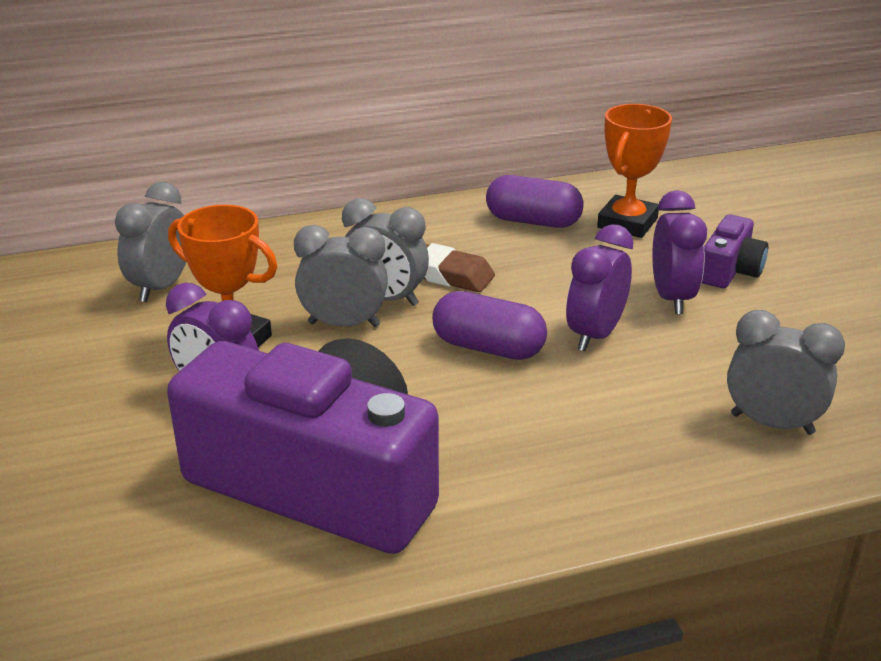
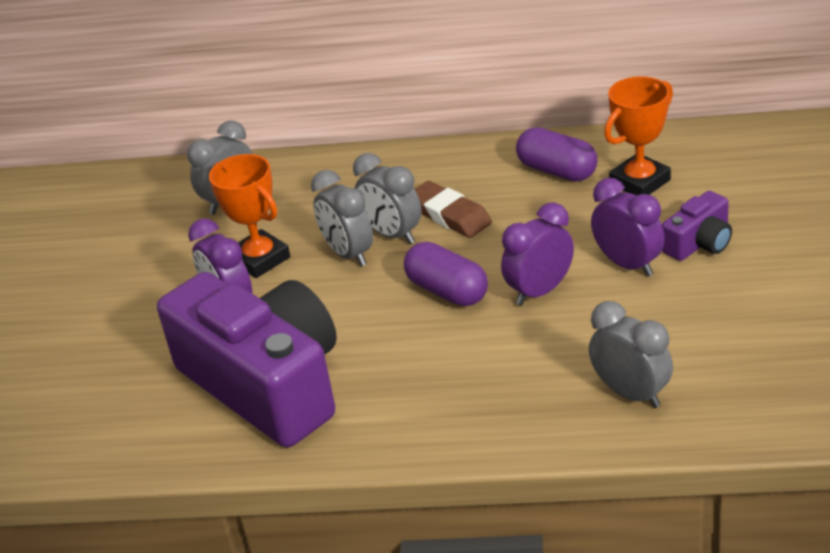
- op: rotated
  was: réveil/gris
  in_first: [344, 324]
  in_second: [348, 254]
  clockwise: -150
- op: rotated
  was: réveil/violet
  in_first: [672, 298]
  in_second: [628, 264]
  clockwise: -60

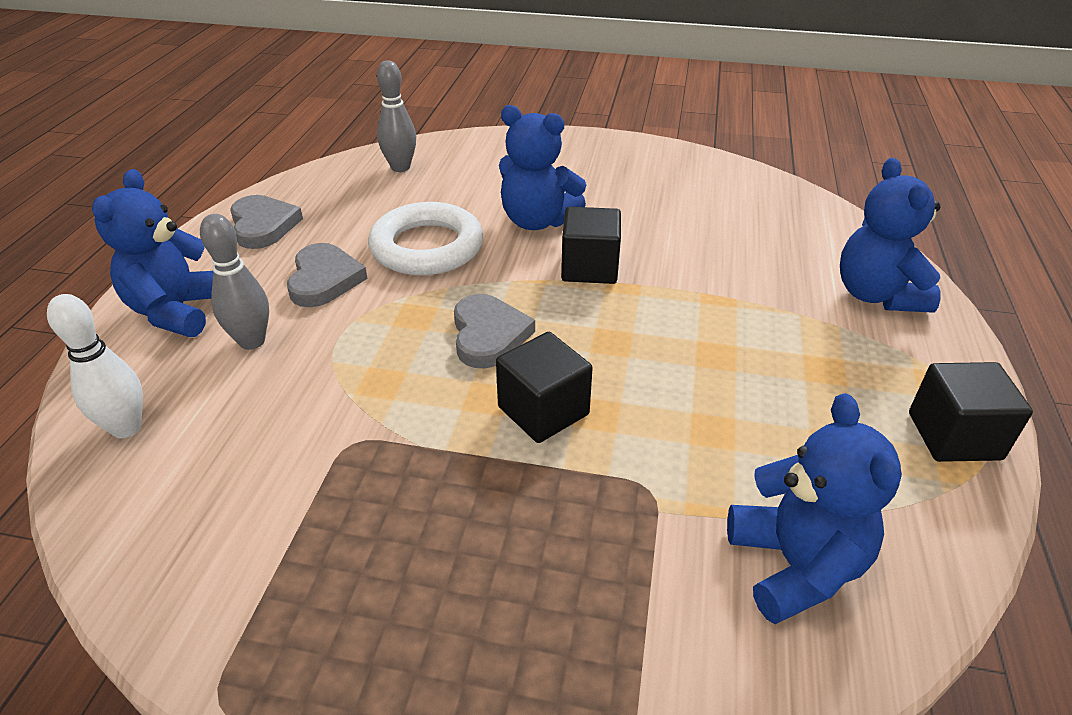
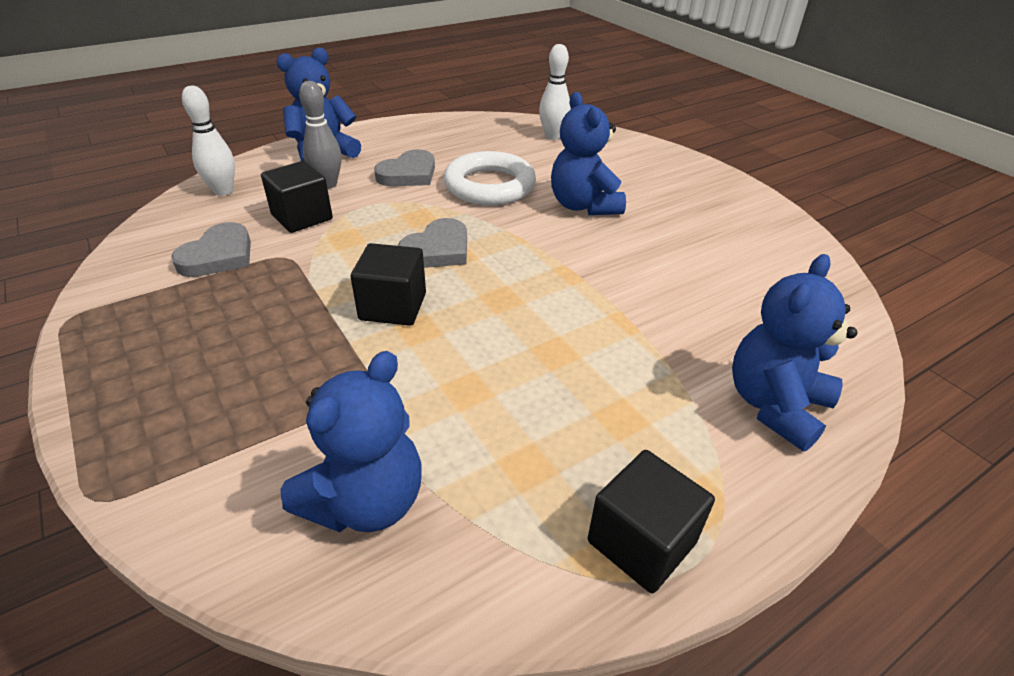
- op: shifted
  was: cœur/gris
  in_first: [263, 225]
  in_second: [218, 256]
- op: shifted
  was: cube/noir
  in_first: [589, 268]
  in_second: [302, 217]
- op: repainted
  was: quille/gris
  now: quille/blanc
  in_first: [400, 167]
  in_second: [553, 136]

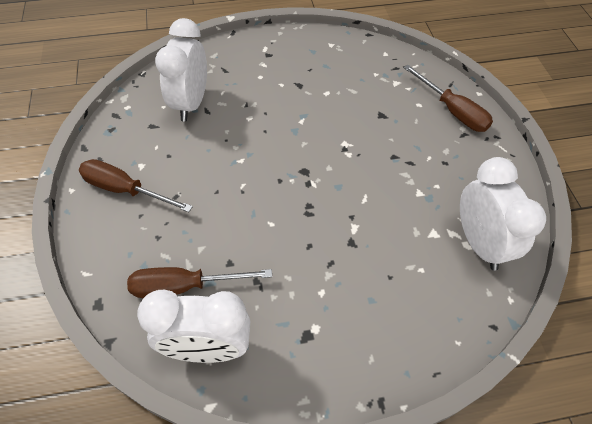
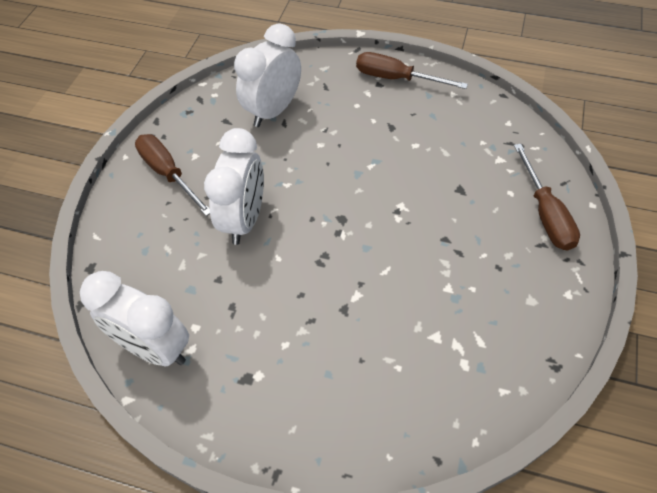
- op: shifted
  was: réveil/blanc
  in_first: [479, 243]
  in_second: [244, 219]
- op: shifted
  was: tournevis/marron
  in_first: [184, 286]
  in_second: [396, 78]

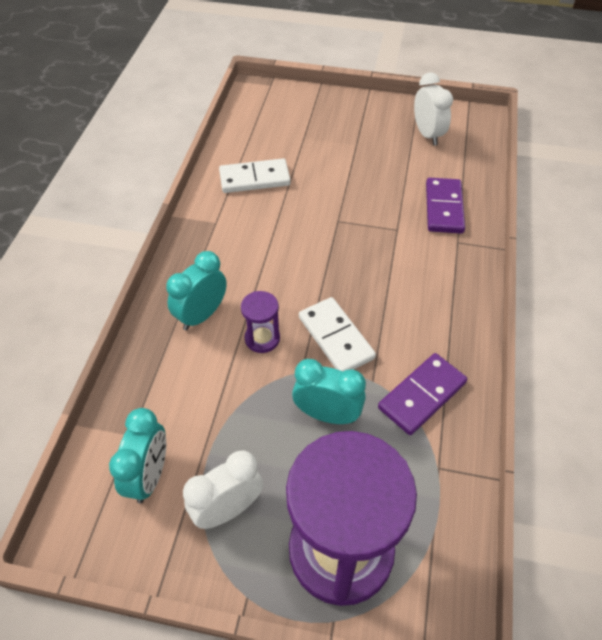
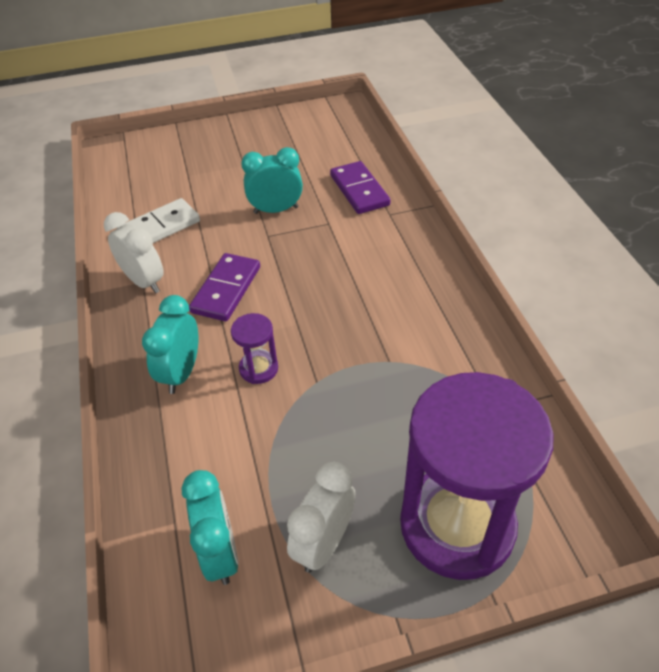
- op: shifted
  was: réveil/blanc
  in_first: [427, 134]
  in_second: [144, 282]
- op: shifted
  was: domino/violet
  in_first: [422, 395]
  in_second: [226, 289]
- op: shifted
  was: réveil/turquoise
  in_first: [327, 414]
  in_second: [276, 210]
- op: gone
  was: domino/blanc
  in_first: [335, 338]

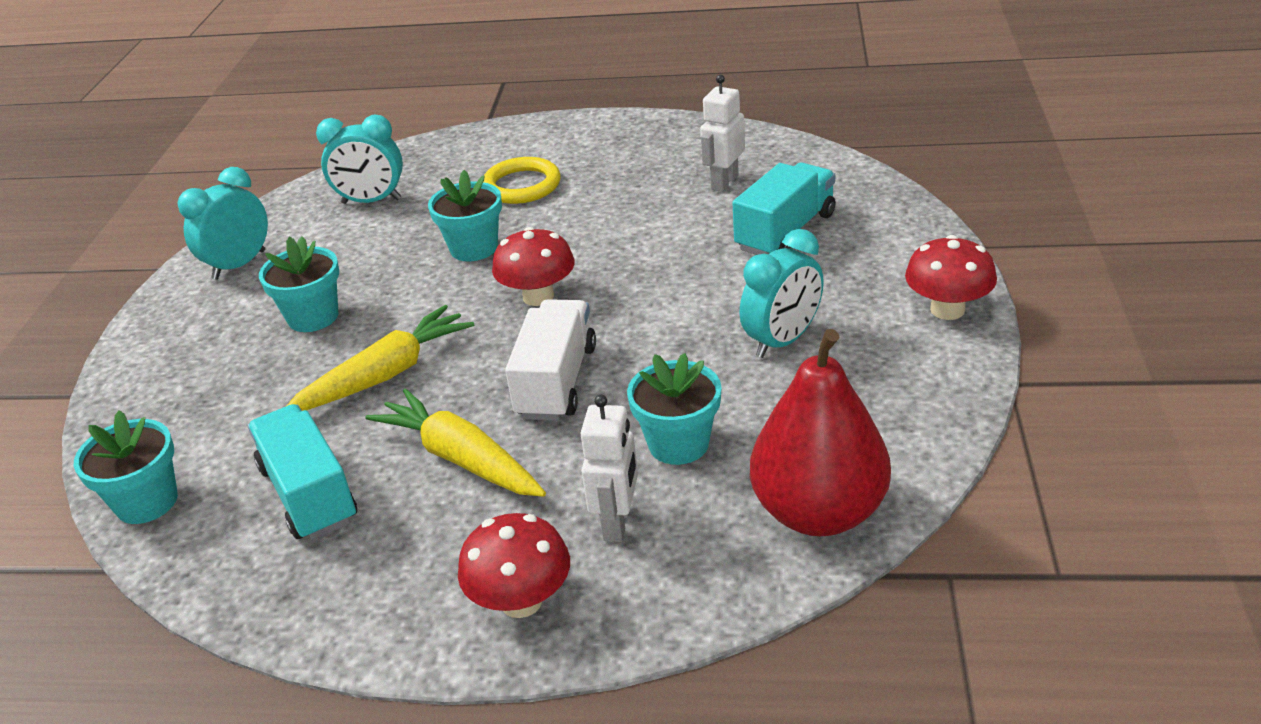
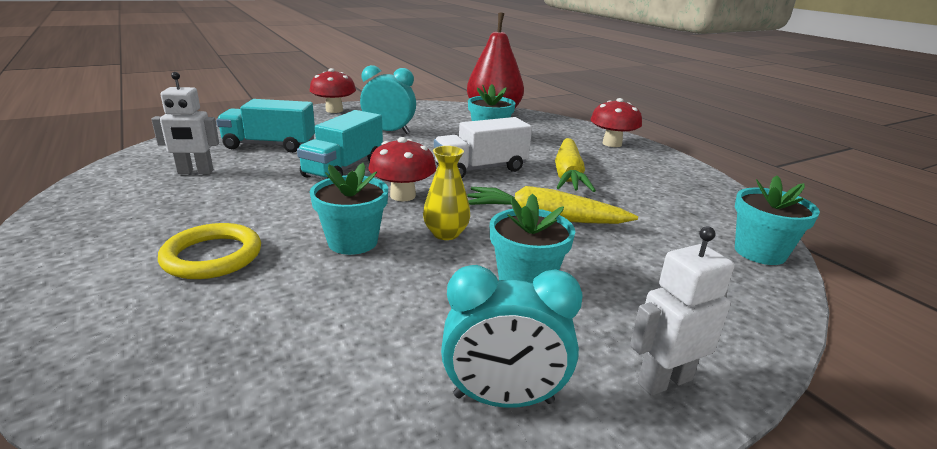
- op: shifted
  was: camion/turquoise
  in_first: [309, 494]
  in_second: [344, 168]
- op: new
  now: vase/jaune
  in_second: [446, 233]
- op: shifted
  was: robot/blanc
  in_first: [618, 523]
  in_second: [664, 381]
- op: gone
  was: réveil/turquoise
  in_first: [371, 201]

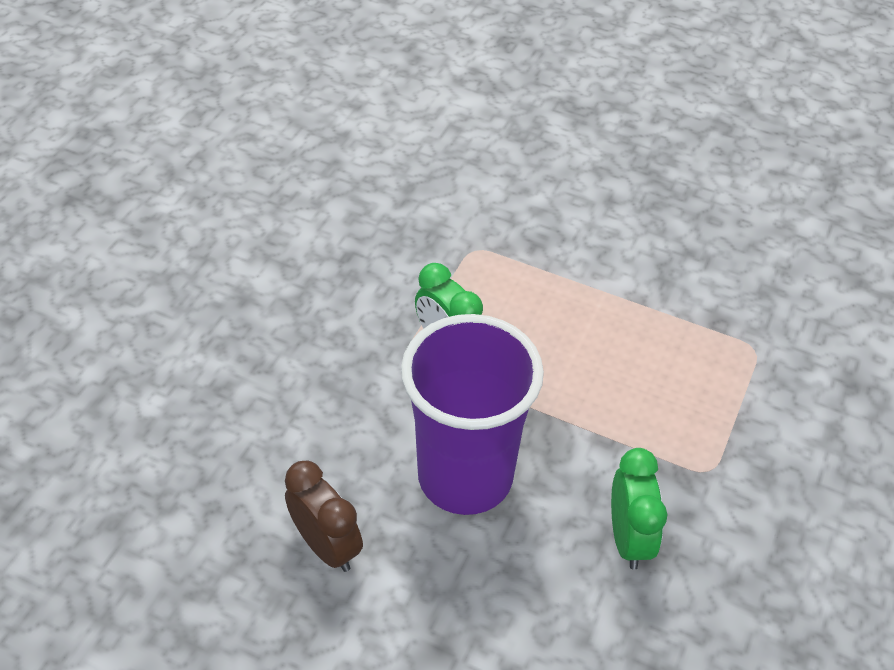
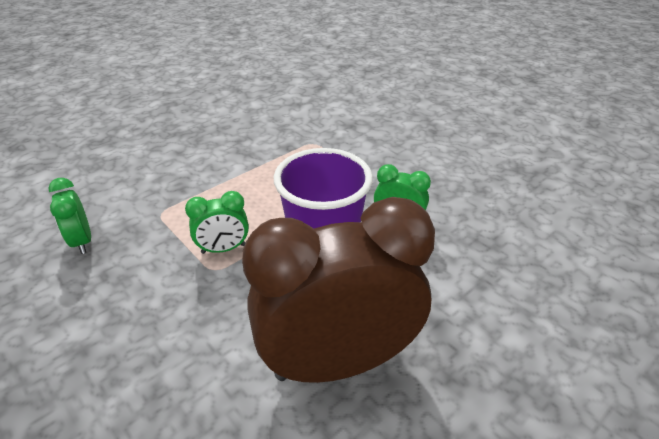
- op: new
  now: réveil/vert
  in_second: [82, 241]
- op: scaled
  was: réveil/marron
  in_first: [327, 546]
  in_second: [338, 362]
  ratio: 2.29

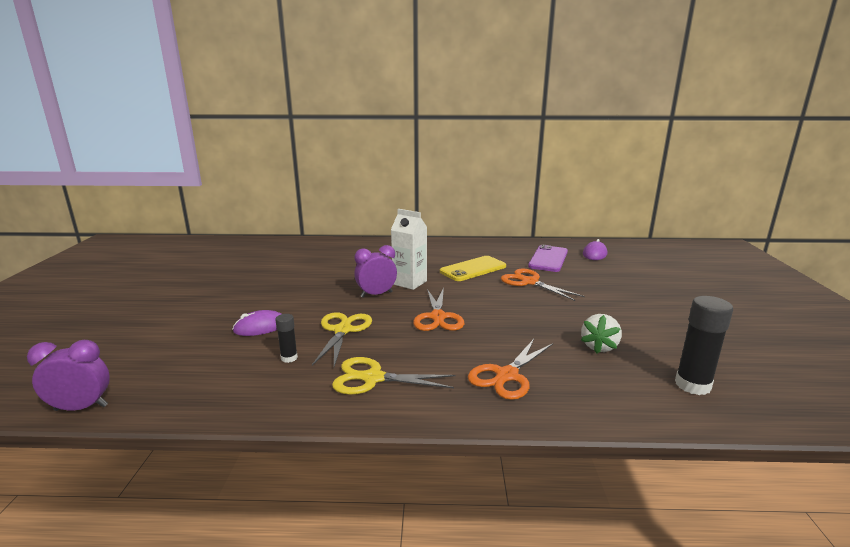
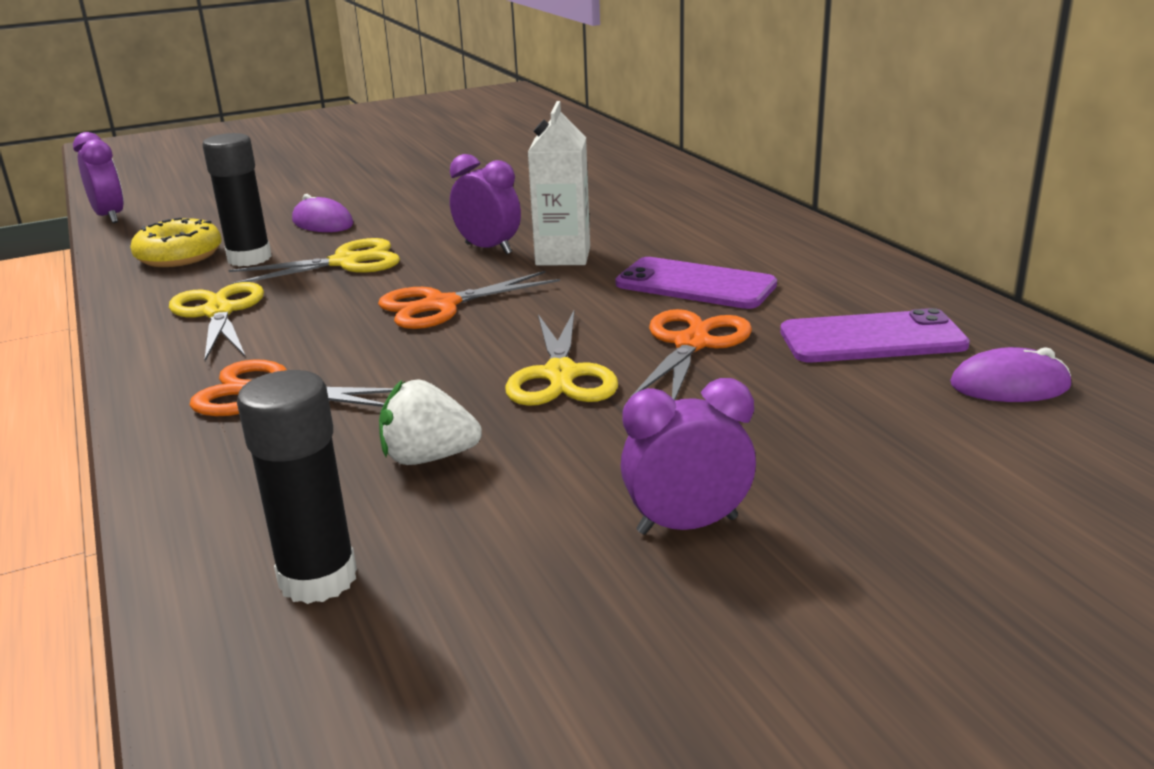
- op: new
  now: beignet/jaune
  in_second: [179, 256]
- op: scaled
  was: bâton de colle/noir
  in_first: [289, 358]
  in_second: [249, 258]
  ratio: 1.82
- op: new
  now: ciseaux/jaune
  in_second: [561, 375]
- op: repainted
  was: téléphone/jaune
  now: téléphone/violet
  in_first: [473, 269]
  in_second: [695, 285]
- op: new
  now: réveil/violet
  in_second: [687, 525]

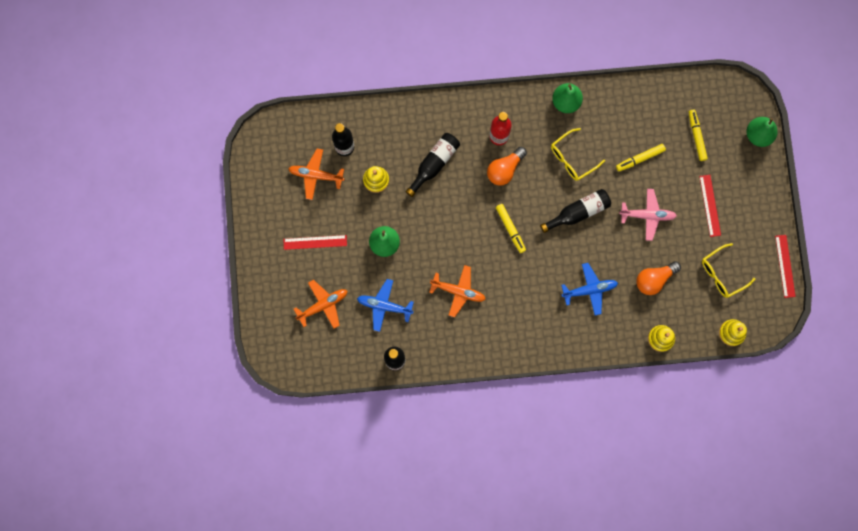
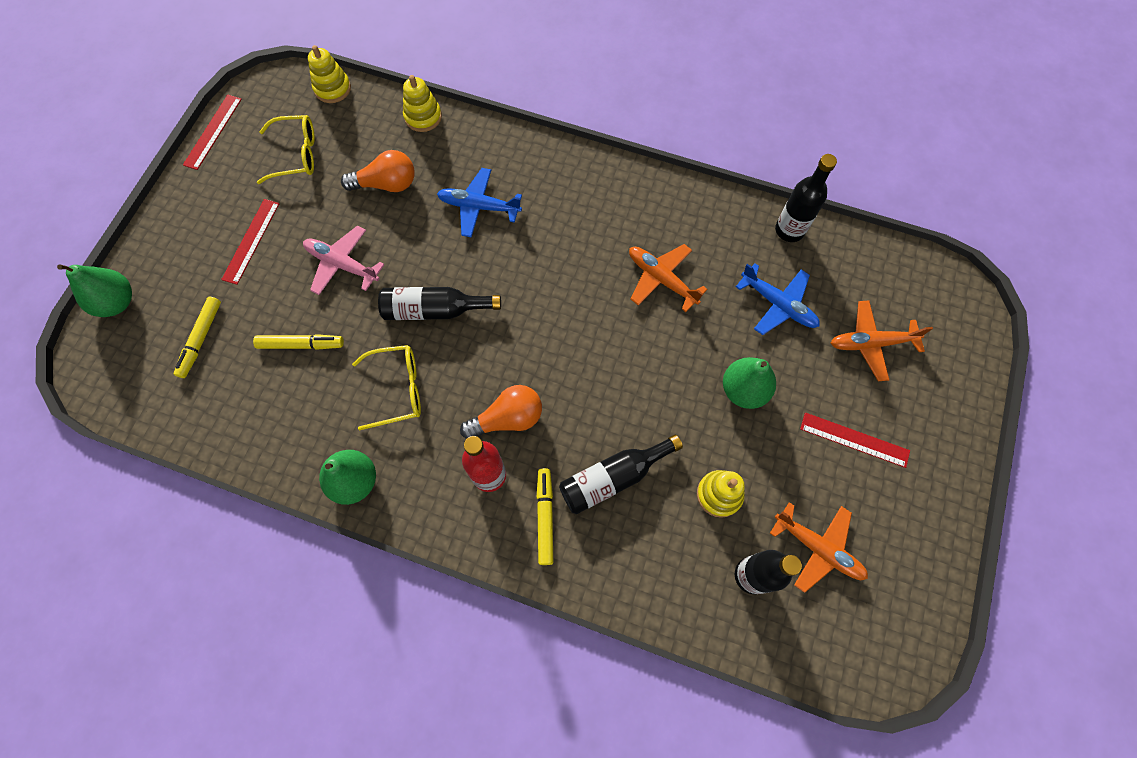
- op: shifted
  was: feutre/jaune
  in_first: [510, 229]
  in_second: [545, 517]

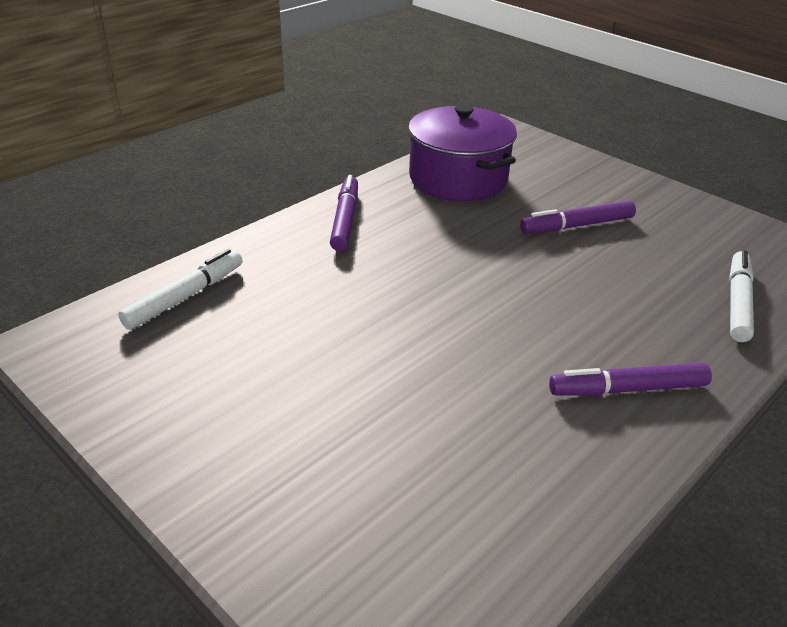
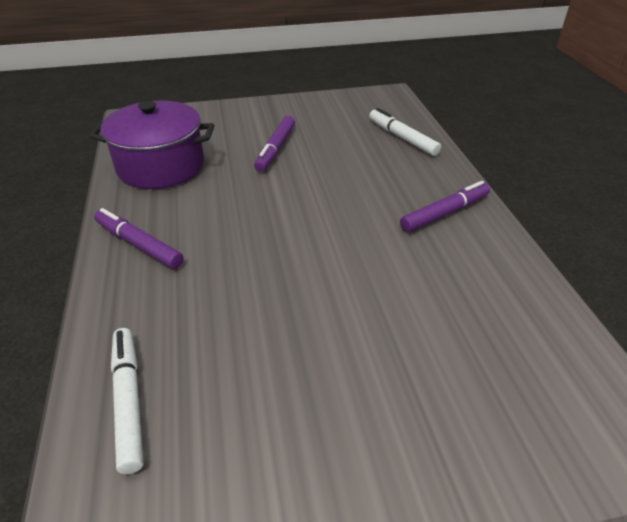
- op: rotated
  was: feutre/violet
  in_first: [628, 389]
  in_second: [445, 213]
  clockwise: -150

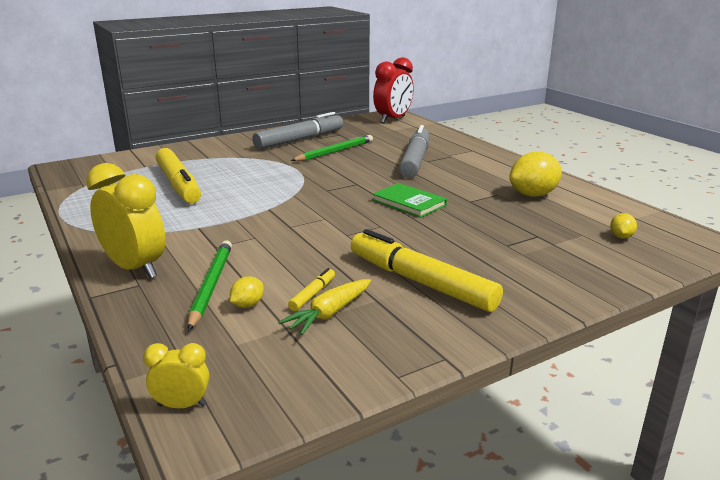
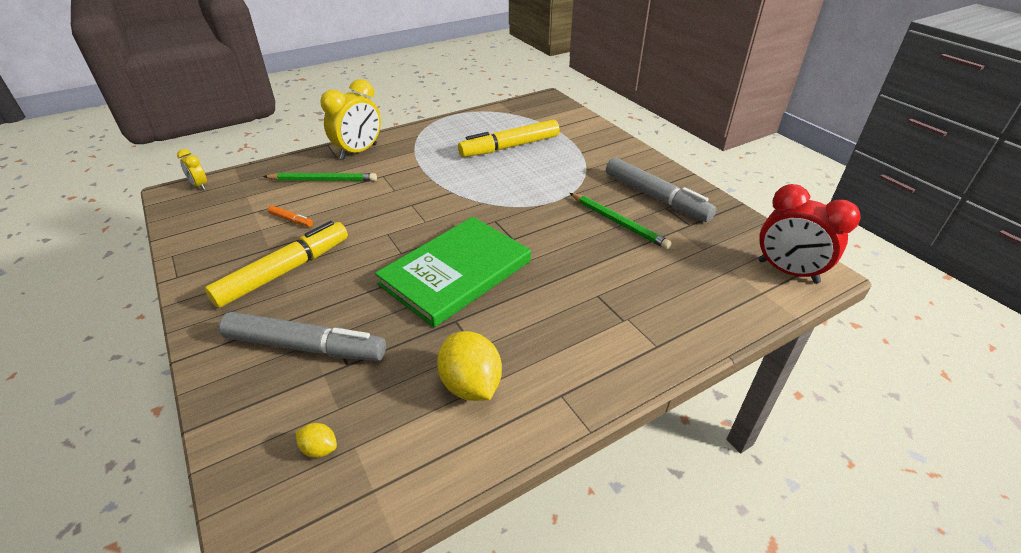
- op: rotated
  was: réveil/jaune
  in_first: [182, 405]
  in_second: [199, 186]
  clockwise: 135
- op: shifted
  was: feutre/gris
  in_first: [415, 160]
  in_second: [305, 347]
- op: repainted
  was: feutre/jaune
  now: feutre/orange
  in_first: [313, 294]
  in_second: [291, 220]
- op: scaled
  was: livre/vert
  in_first: [409, 202]
  in_second: [456, 272]
  ratio: 1.92
- op: gone
  was: citron/jaune
  in_first: [247, 305]
- op: gone
  was: carotte/jaune
  in_first: [329, 314]

